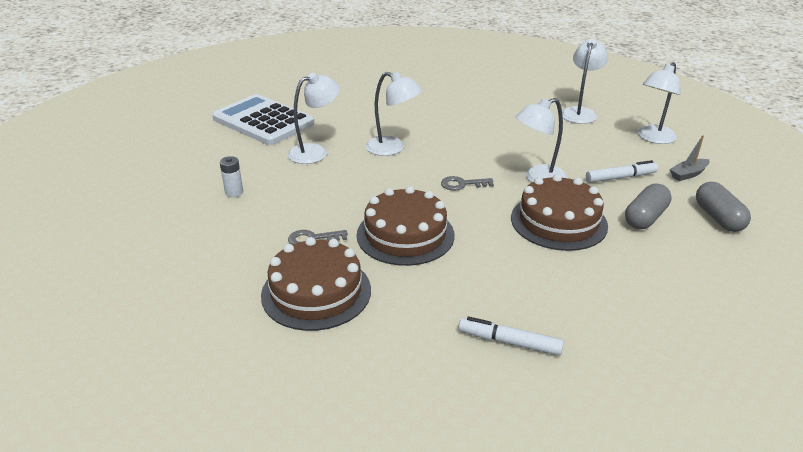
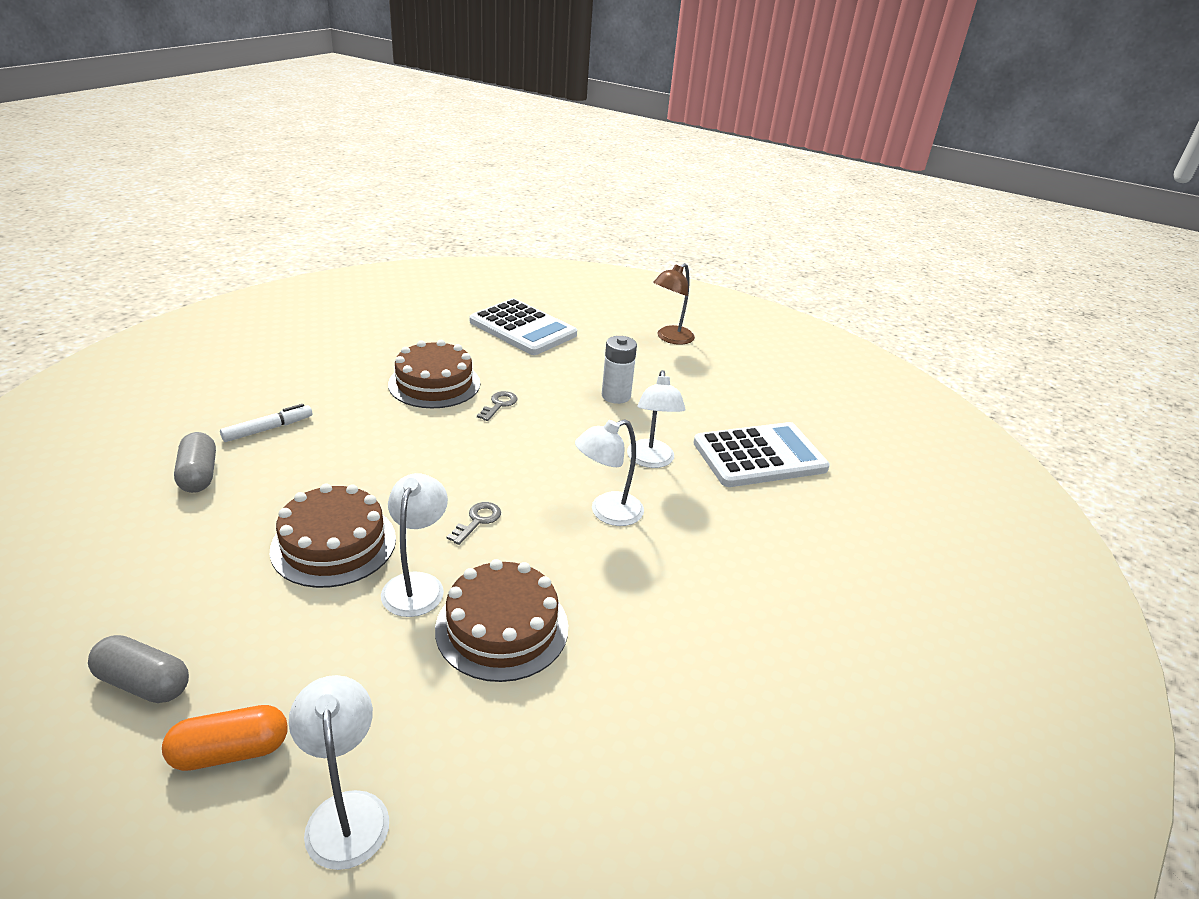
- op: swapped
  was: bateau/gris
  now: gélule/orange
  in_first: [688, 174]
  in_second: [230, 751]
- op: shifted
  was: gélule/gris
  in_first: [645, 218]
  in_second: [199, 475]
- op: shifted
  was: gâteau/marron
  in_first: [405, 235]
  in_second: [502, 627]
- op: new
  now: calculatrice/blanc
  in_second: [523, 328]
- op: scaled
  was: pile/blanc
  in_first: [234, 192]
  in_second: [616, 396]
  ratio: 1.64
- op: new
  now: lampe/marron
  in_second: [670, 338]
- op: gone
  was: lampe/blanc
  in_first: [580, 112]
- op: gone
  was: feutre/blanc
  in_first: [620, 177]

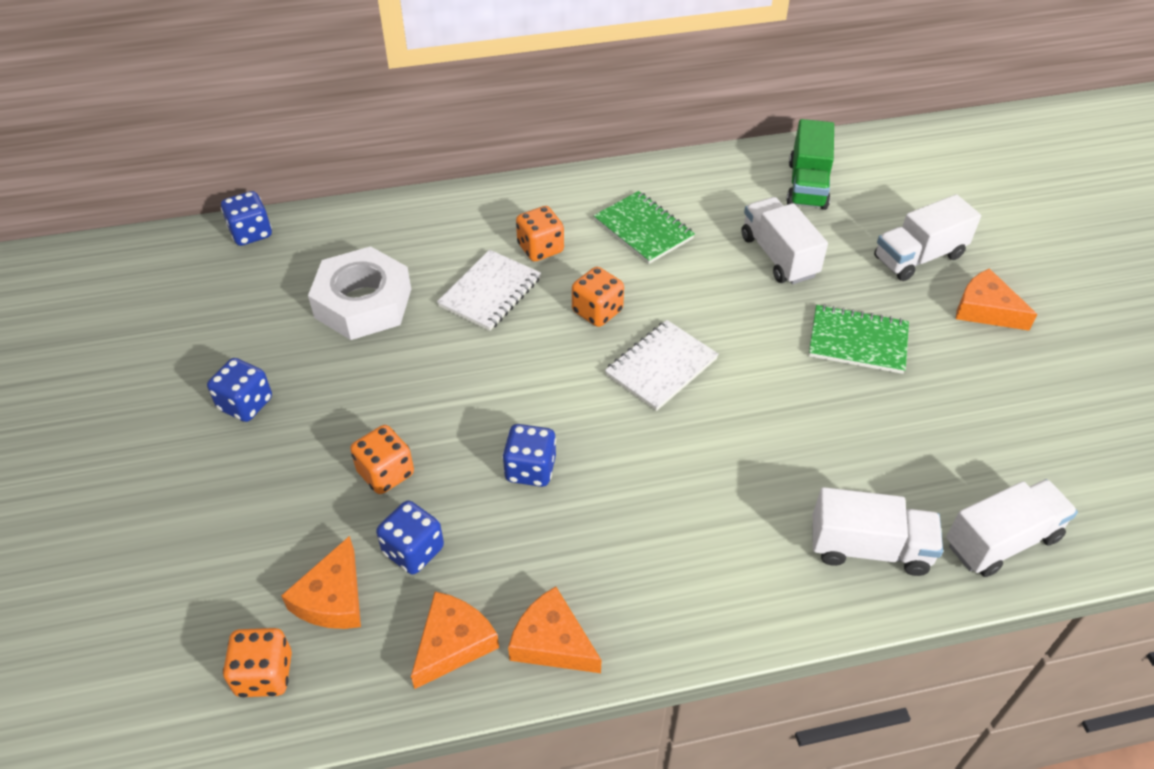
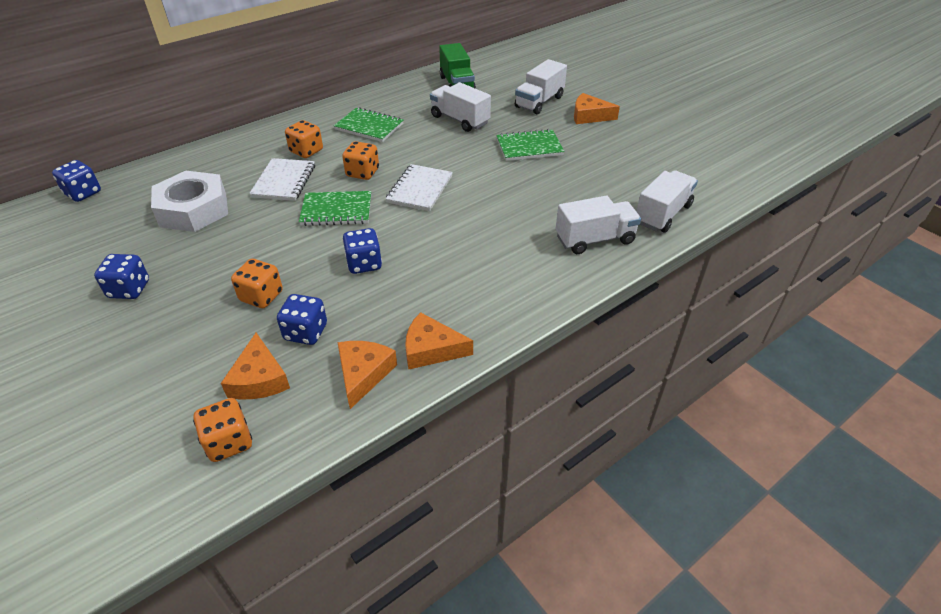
- op: new
  now: carnet/vert
  in_second: [336, 210]

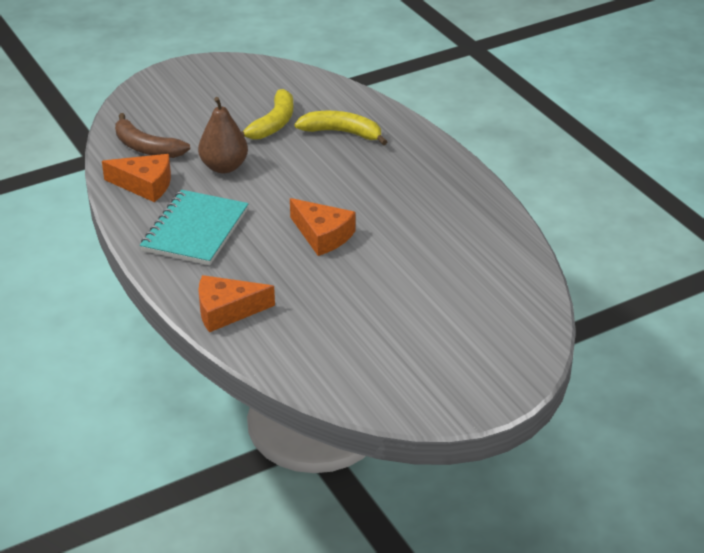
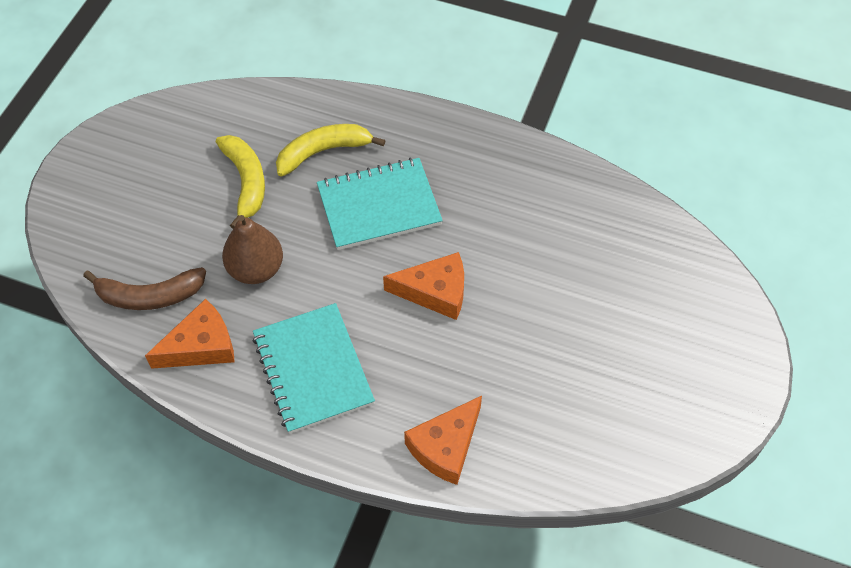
- op: new
  now: carnet/turquoise
  in_second: [379, 206]

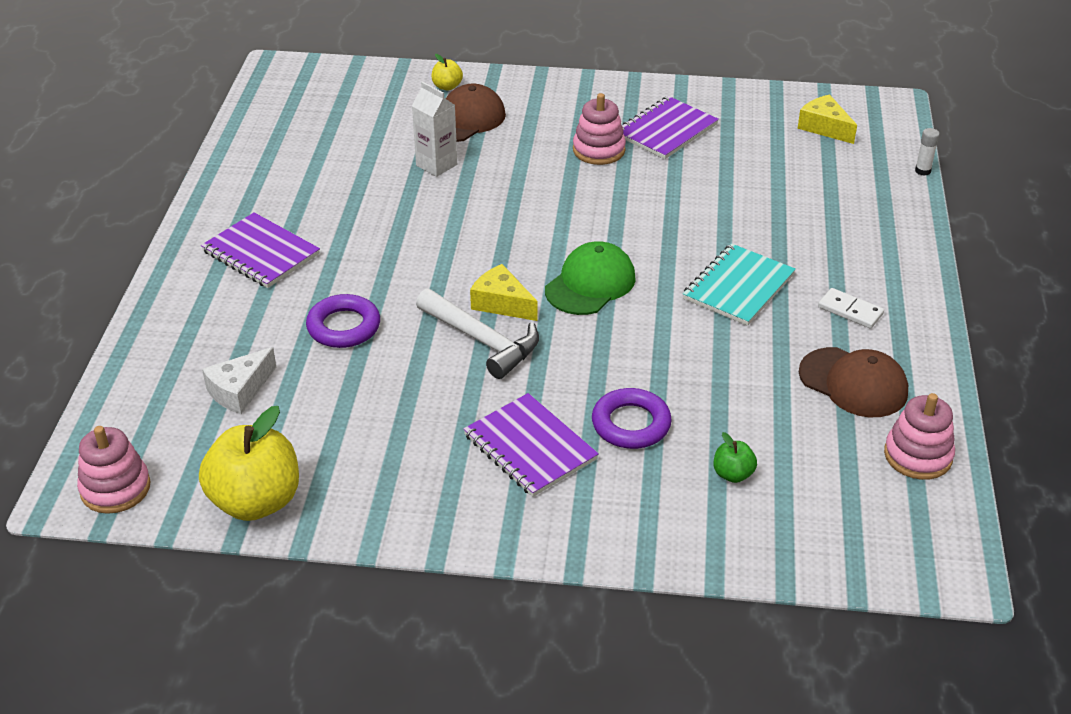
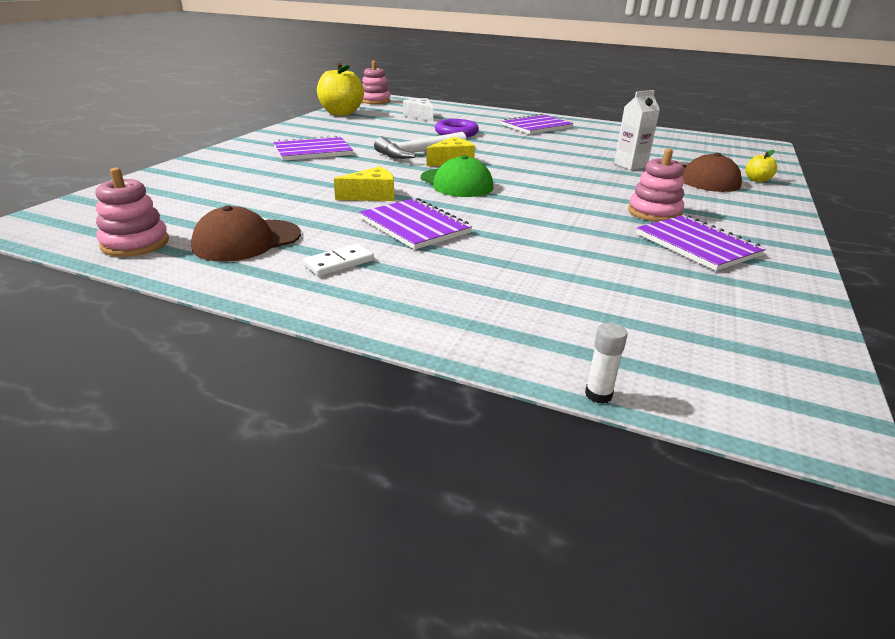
- op: shifted
  was: fromage/jaune
  in_first: [824, 127]
  in_second: [371, 195]
- op: repainted
  was: carnet/turquoise
  now: carnet/violet
  in_first: [738, 287]
  in_second: [414, 226]
- op: gone
  was: anneau/violet
  in_first: [631, 424]
- op: gone
  was: pomme/vert
  in_first: [733, 474]

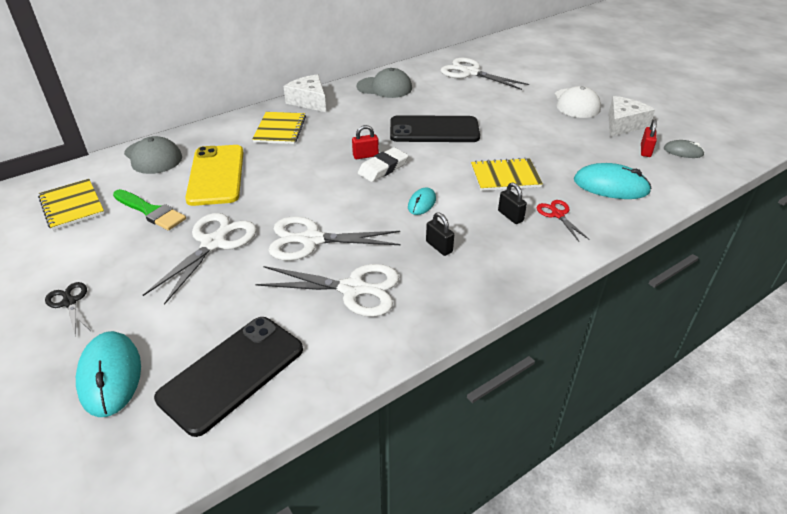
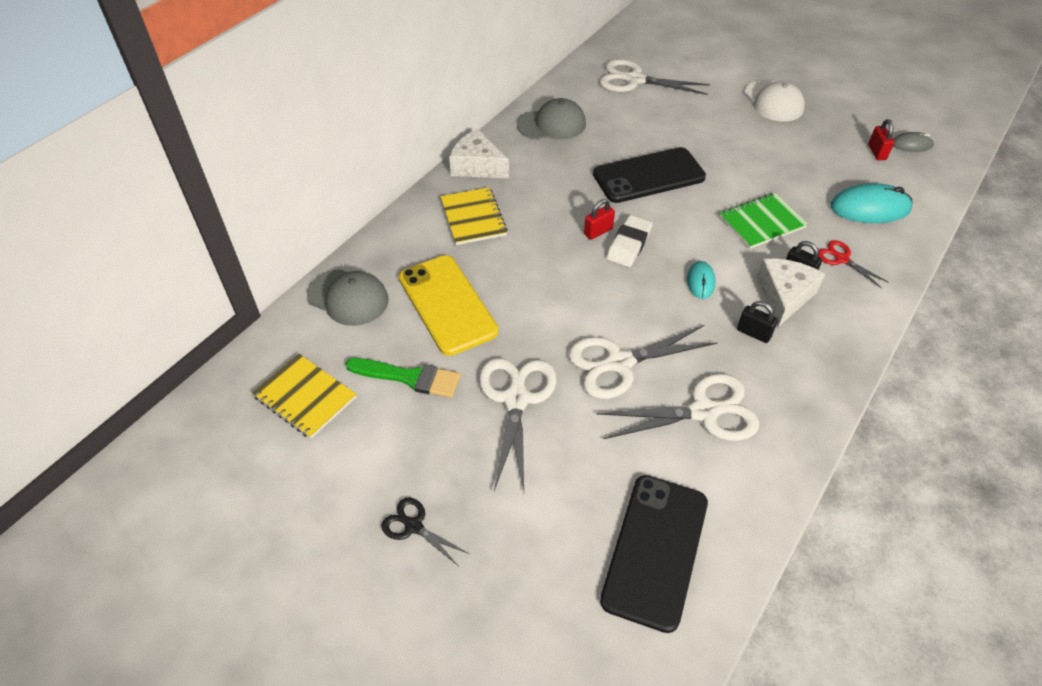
- op: repainted
  was: carnet/jaune
  now: carnet/vert
  in_first: [505, 176]
  in_second: [762, 222]
- op: shifted
  was: fromage/blanc
  in_first: [623, 124]
  in_second: [784, 296]
- op: gone
  was: souris/turquoise
  in_first: [110, 375]

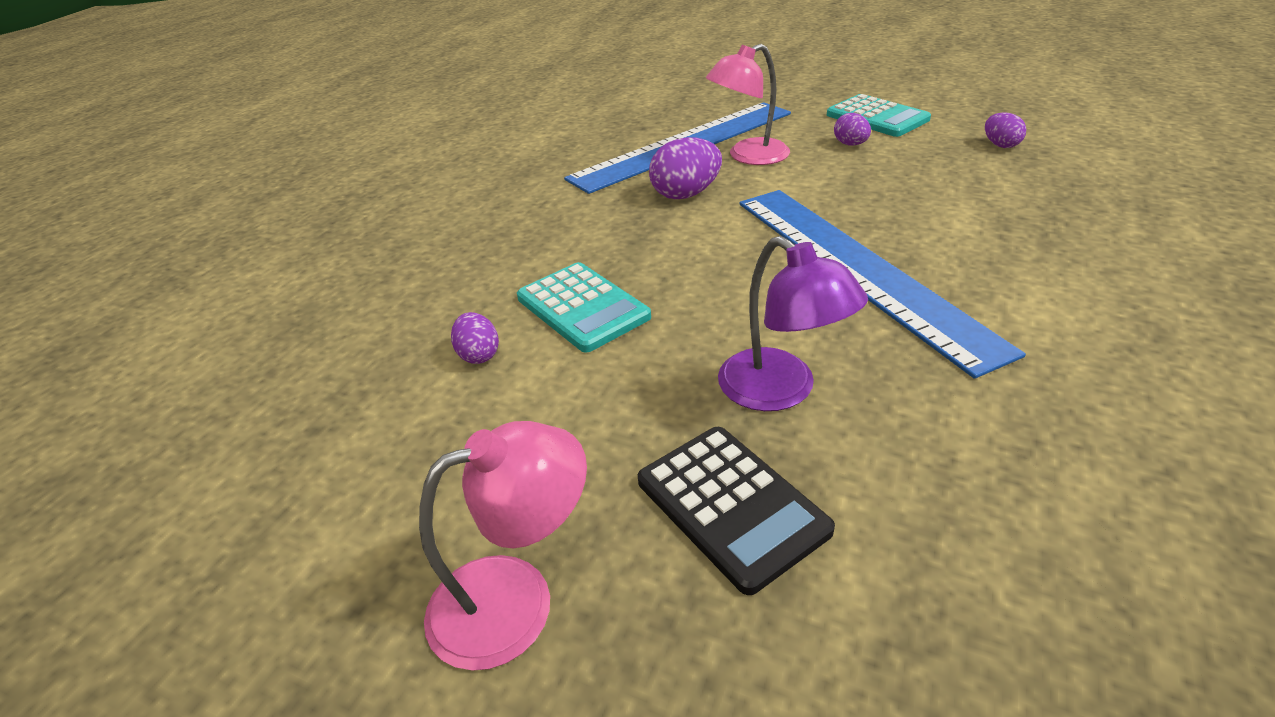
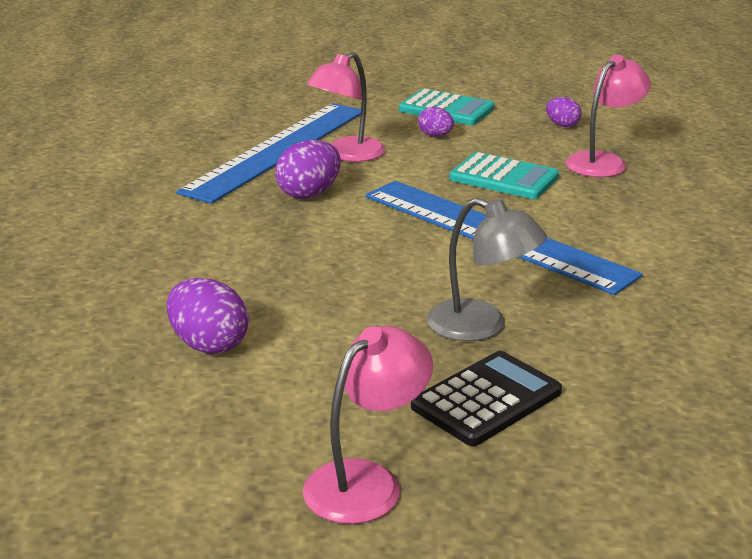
- op: scaled
  was: œuf/violet
  in_first: [479, 355]
  in_second: [209, 345]
  ratio: 1.69
- op: rotated
  was: calculatrice/noir
  in_first: [731, 505]
  in_second: [486, 399]
  clockwise: -75
- op: repainted
  was: lampe/violet
  now: lampe/gris
  in_first: [780, 391]
  in_second: [481, 326]
- op: shifted
  was: calculatrice/turquoise
  in_first: [582, 307]
  in_second: [503, 178]
- op: new
  now: lampe/rose
  in_second: [603, 161]

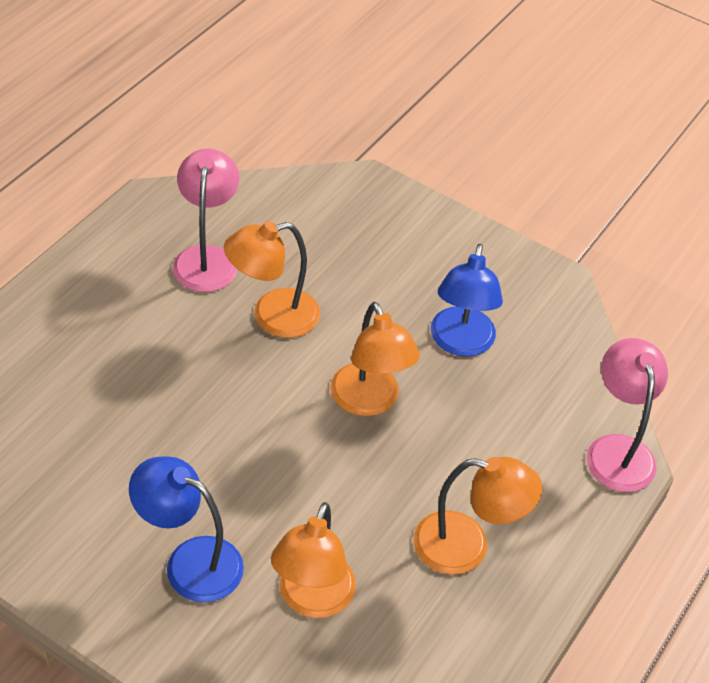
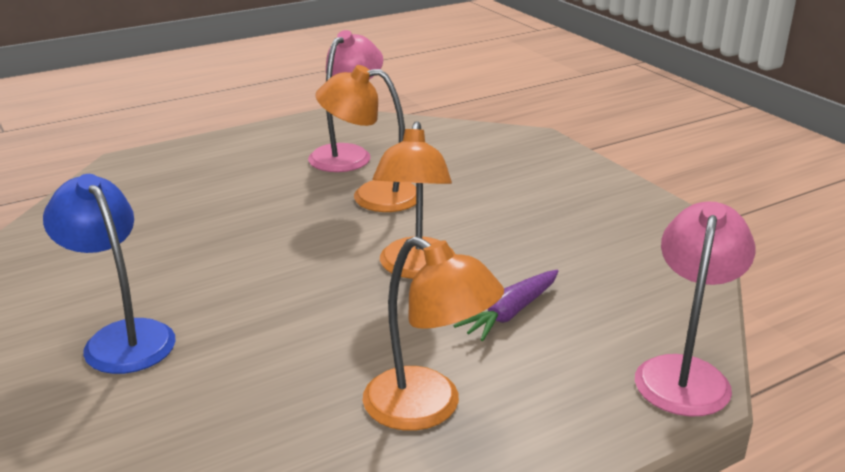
- op: new
  now: carotte/violet
  in_second: [510, 313]
- op: gone
  was: lampe/orange
  in_first: [311, 599]
- op: gone
  was: lampe/bleu
  in_first: [460, 343]

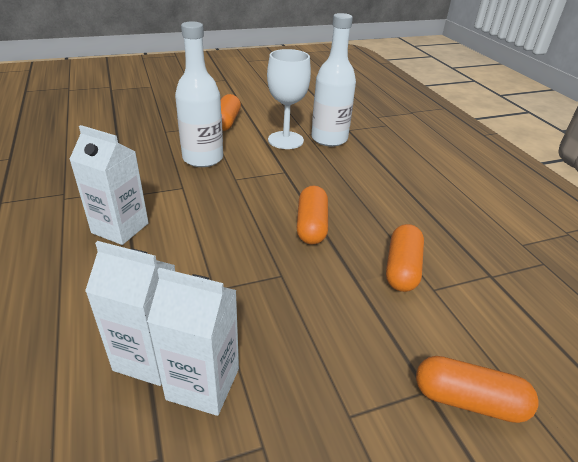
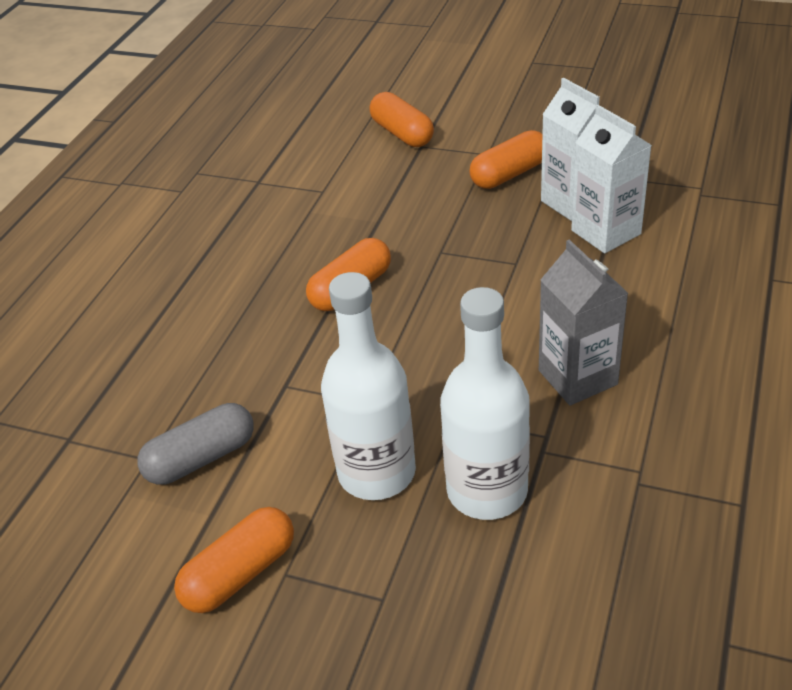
- op: swapped
  was: verre à pied/blanc
  now: gélule/gris
  in_first: [285, 140]
  in_second: [201, 458]
- op: shifted
  was: bouteille/blanc
  in_first: [329, 139]
  in_second: [487, 491]
- op: shifted
  was: gélule/orange
  in_first: [402, 268]
  in_second: [509, 174]
- op: repainted
  was: brique de lait/blanc
  now: brique de lait/gris
  in_first: [120, 228]
  in_second: [577, 377]

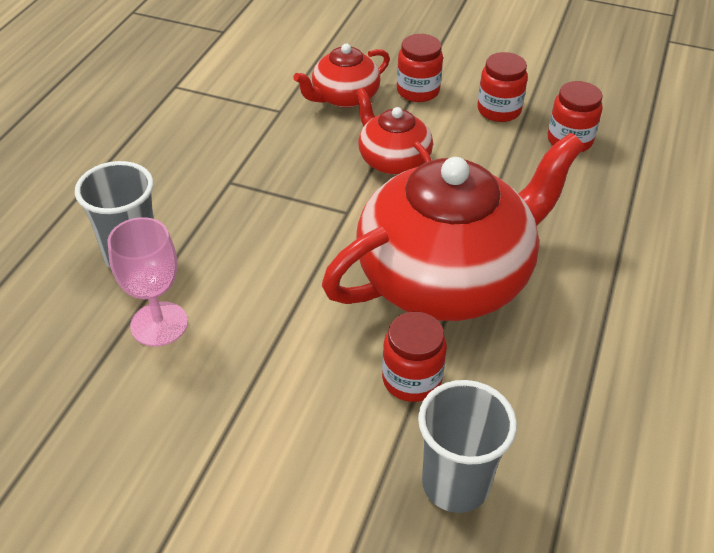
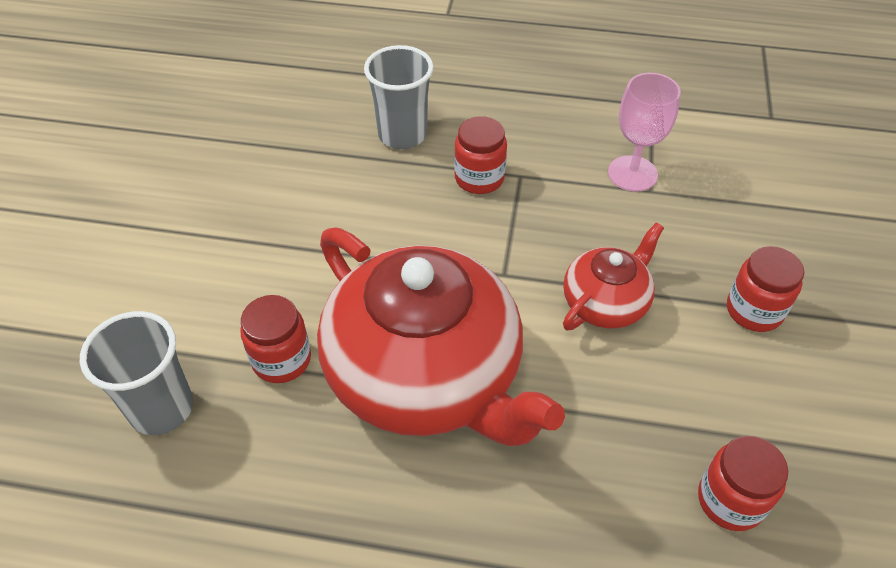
- op: shifted
  was: bocal/rouge
  in_first: [499, 110]
  in_second: [479, 178]
- op: shifted
  was: verre à pied/rose
  in_first: [159, 324]
  in_second: [632, 173]
- op: gone
  was: théière/rouge
  in_first: [344, 97]

